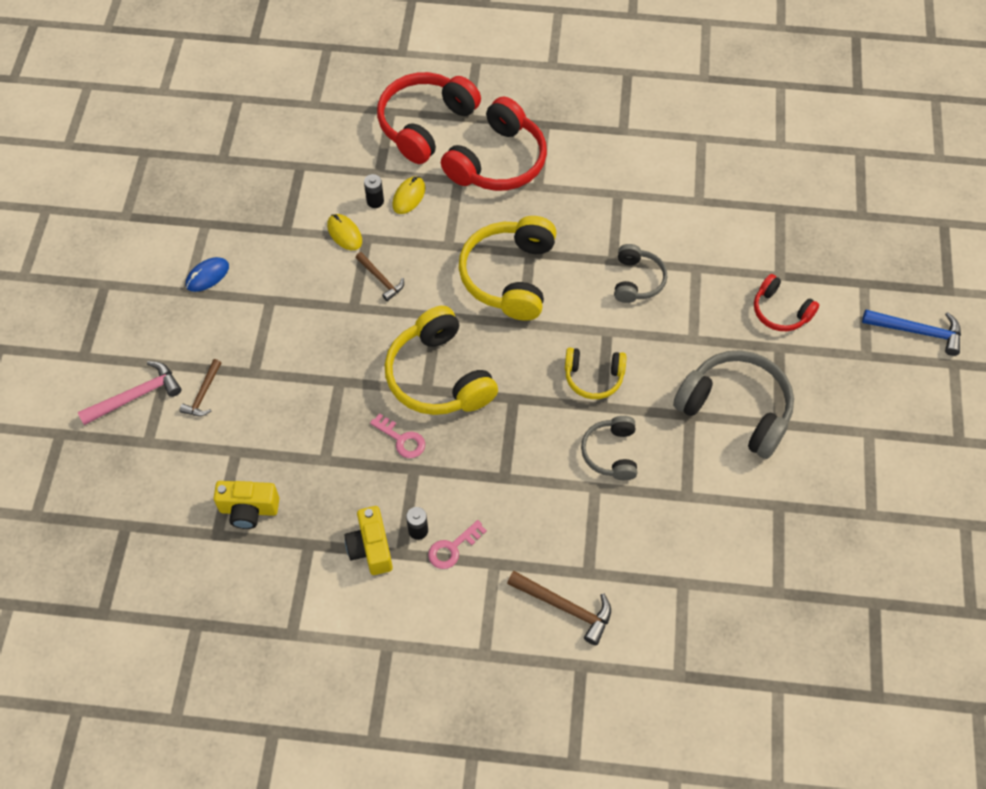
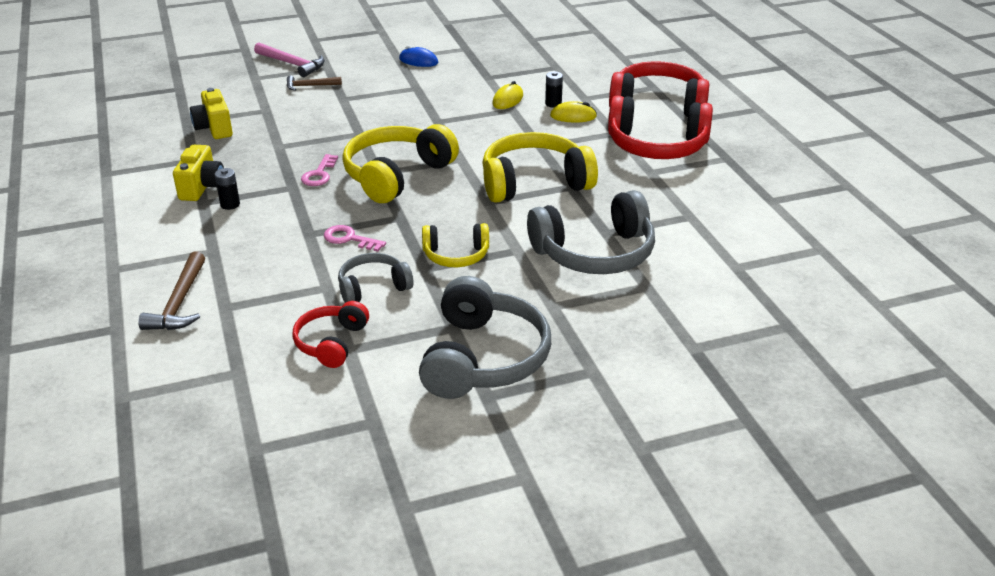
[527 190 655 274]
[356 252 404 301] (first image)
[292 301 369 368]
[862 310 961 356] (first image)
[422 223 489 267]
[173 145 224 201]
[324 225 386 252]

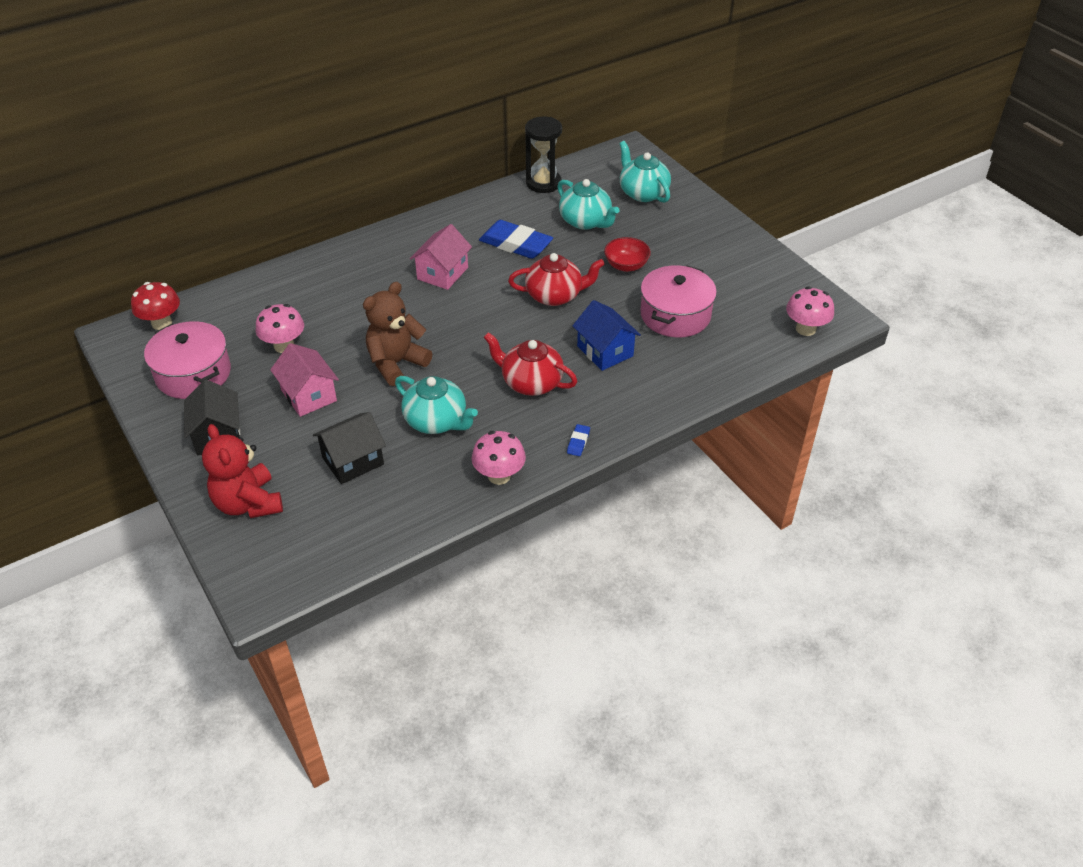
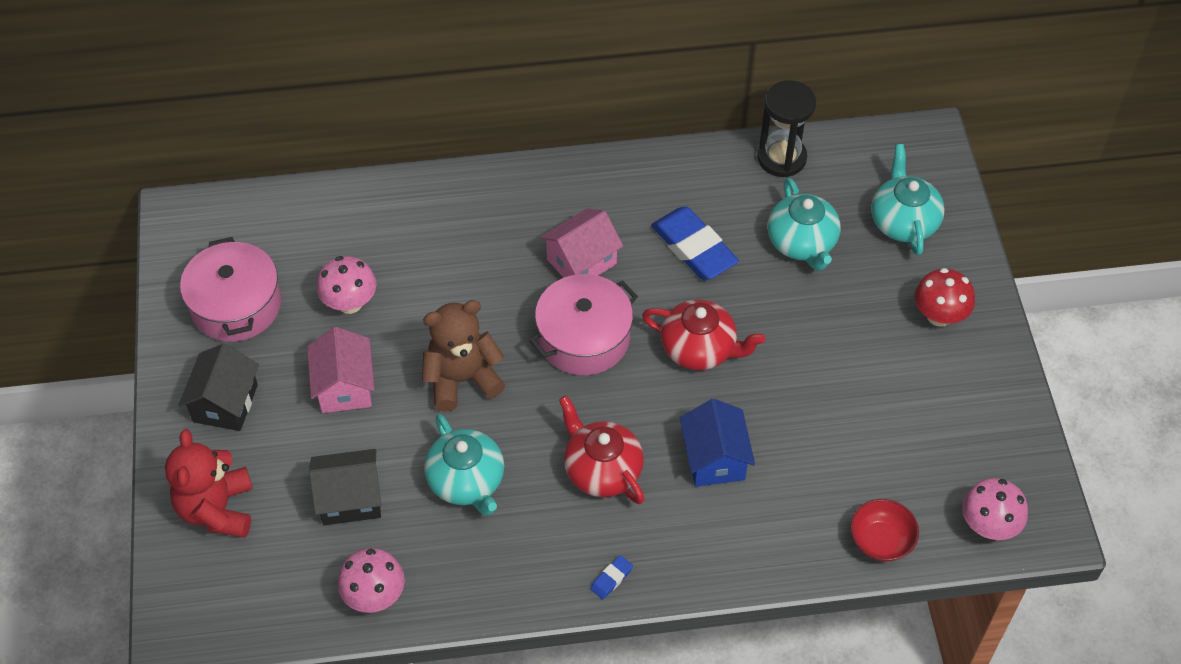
[851 499 919 561]
[529 274 638 375]
[914 268 975 327]
[338 548 405 613]

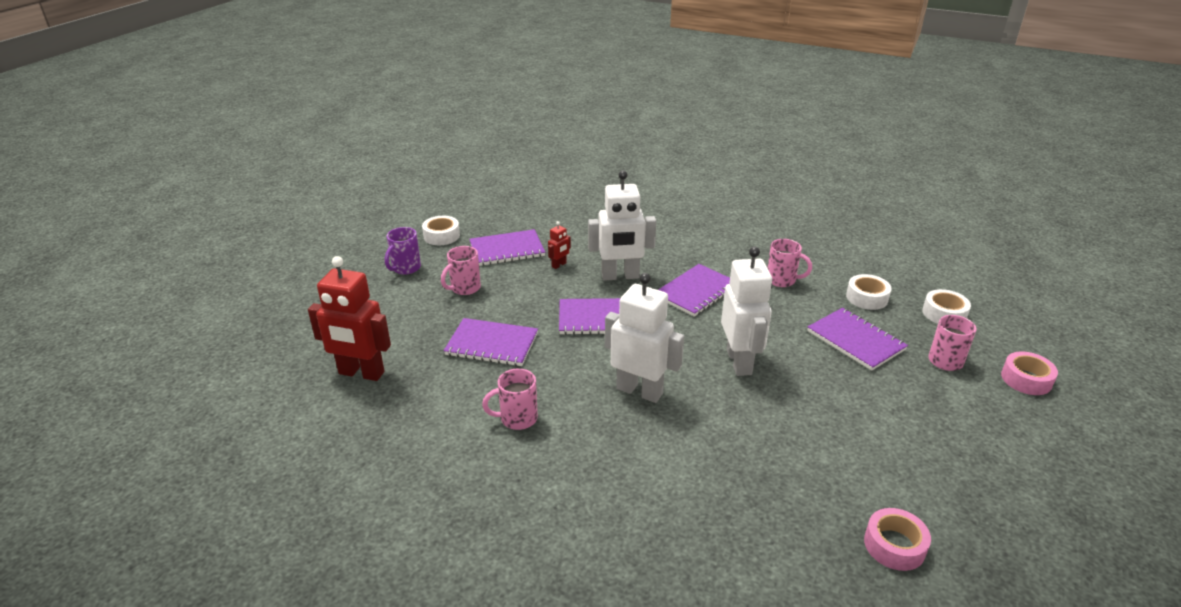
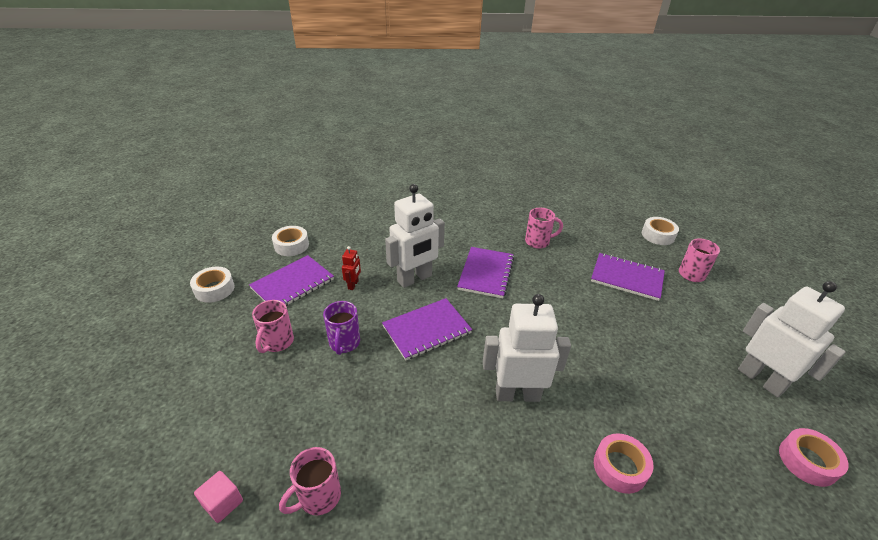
[323 301 360 355]
[738 281 846 397]
[194 471 243 523]
[272 226 309 256]
[444 318 538 366] (first image)
[594 433 654 494]
[279 447 341 515]

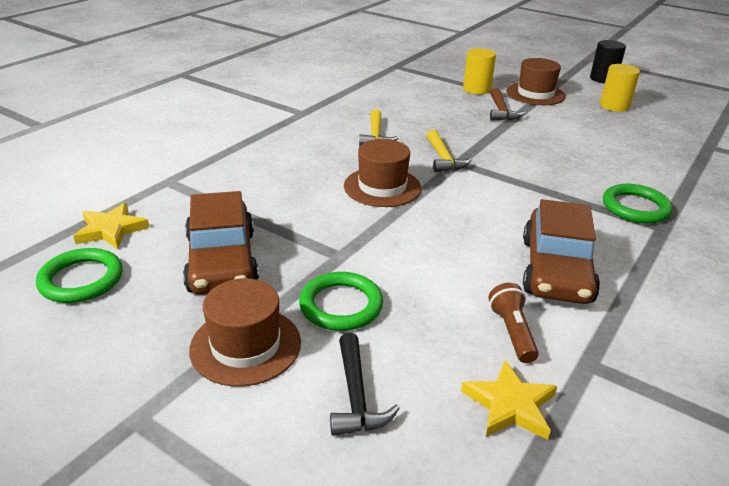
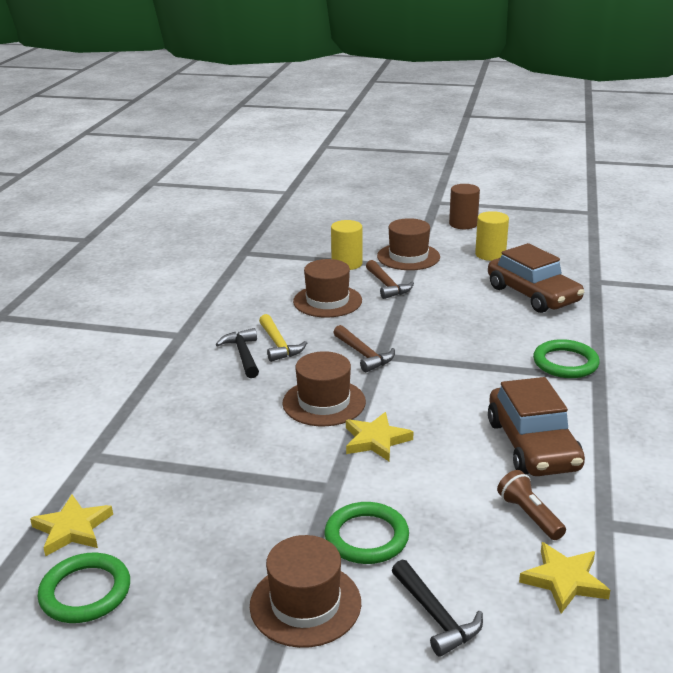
[449 184 480 229]
[333 325 395 372]
[488 243 584 313]
[293 259 362 318]
[215 328 259 378]
[346 412 413 461]

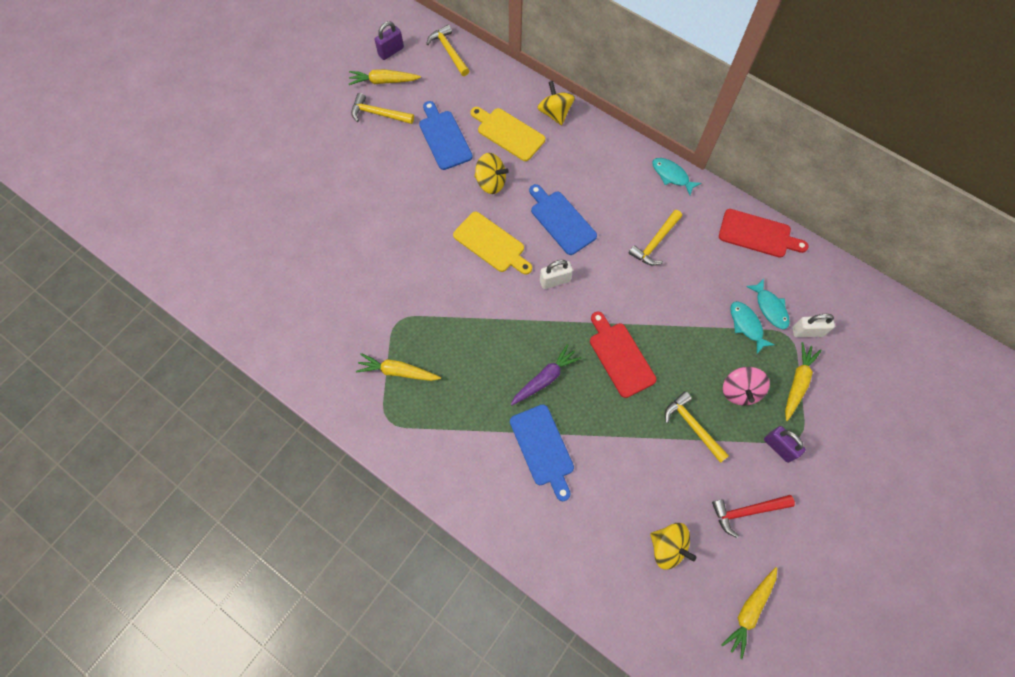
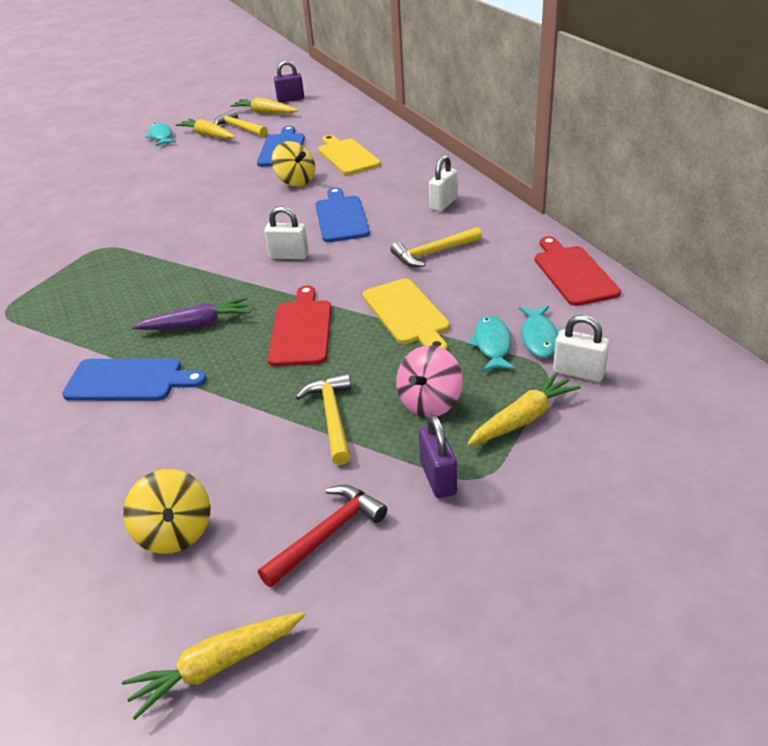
[426 25 469 76] (first image)
[537 81 575 126] (first image)
[145 123 176 146]
[535 236 621 306]
[363 278 450 350]
[175 119 235 139]
[62 358 207 401]
[258 485 387 587]
[429 155 458 212]

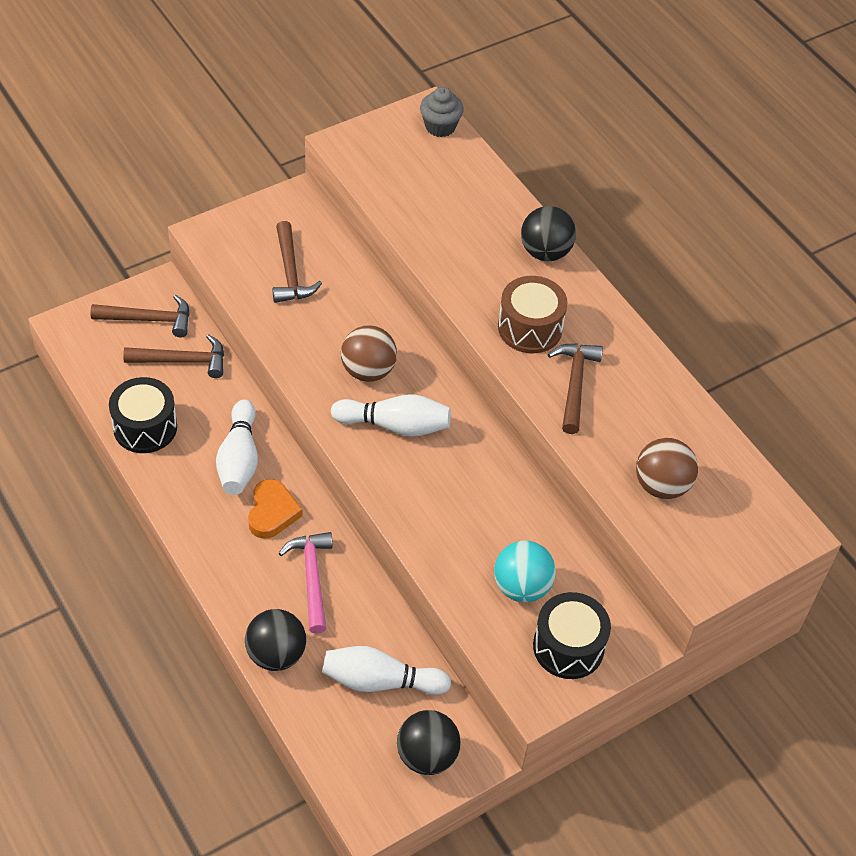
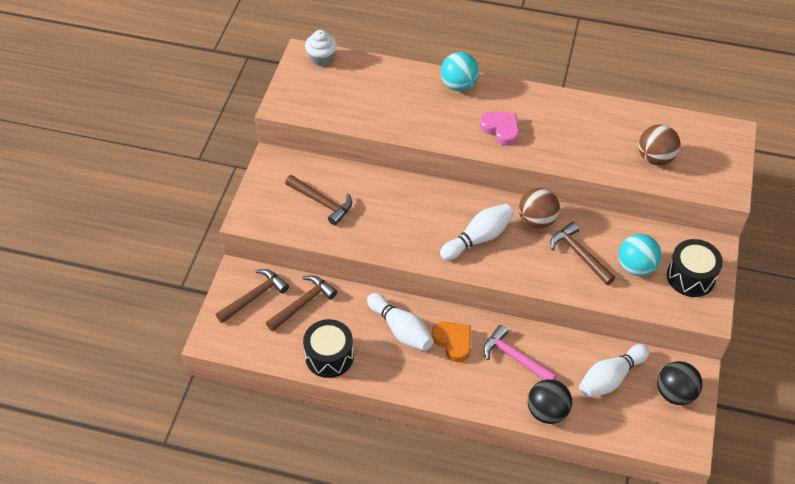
[305 30 337 66]
[440 52 479 91]
[480 111 519 146]
[519 188 560 229]
[550 222 615 285]

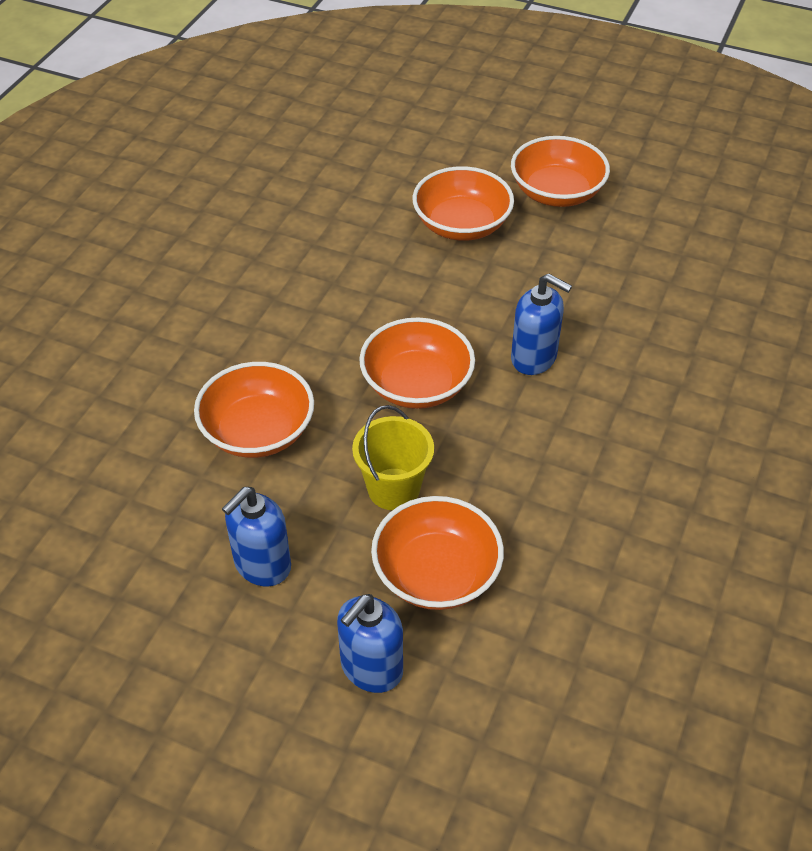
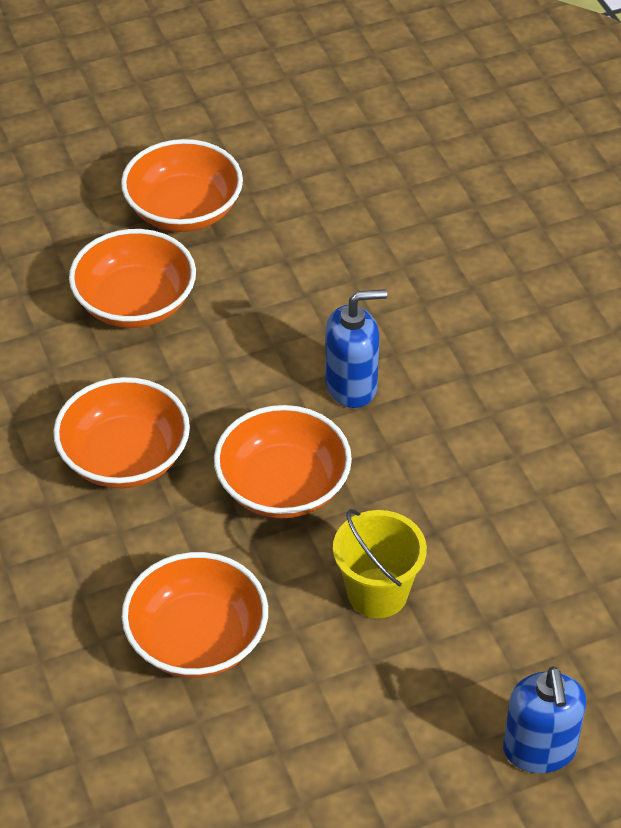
[222 487 291 587] (first image)
[53 377 190 488]

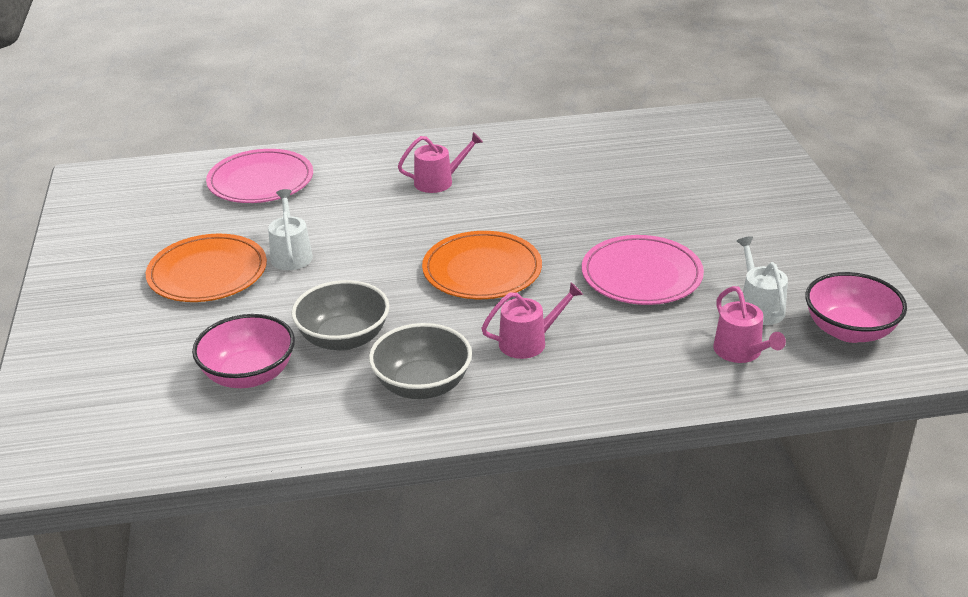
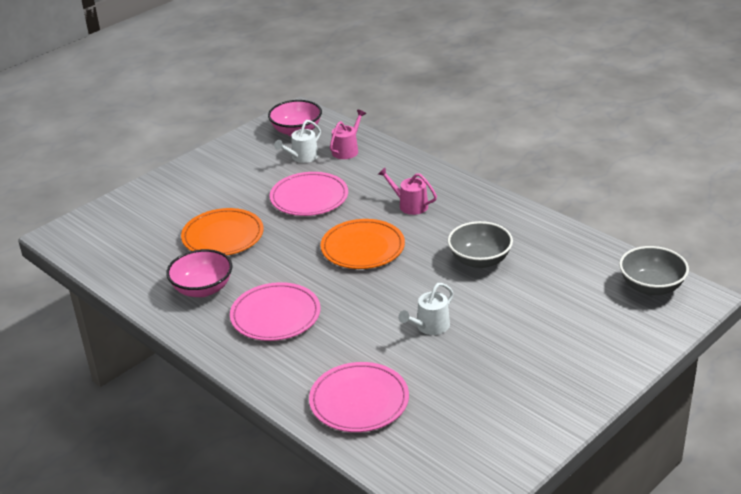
[230 282 321 341]
[181 208 264 255]
[166 249 232 297]
[619 246 689 295]

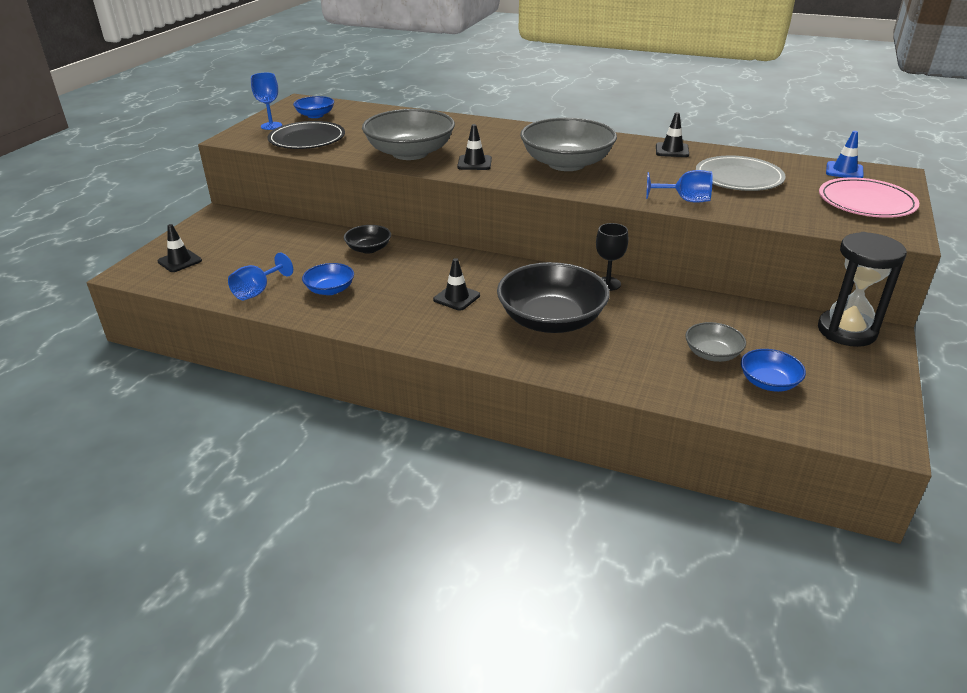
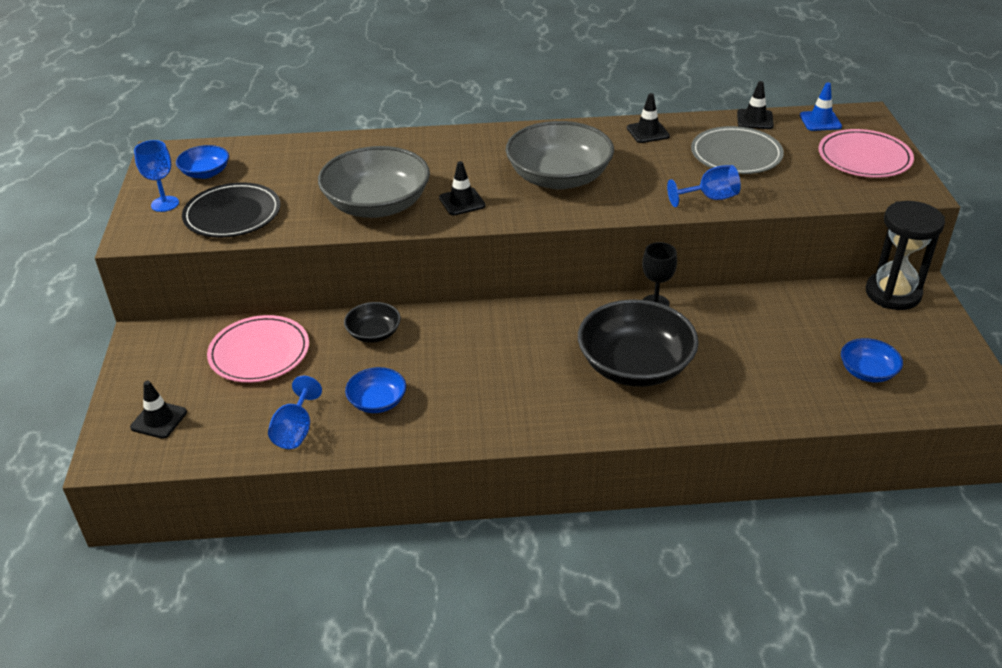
[737 81 774 129]
[685 322 746 362] (first image)
[207 315 309 383]

